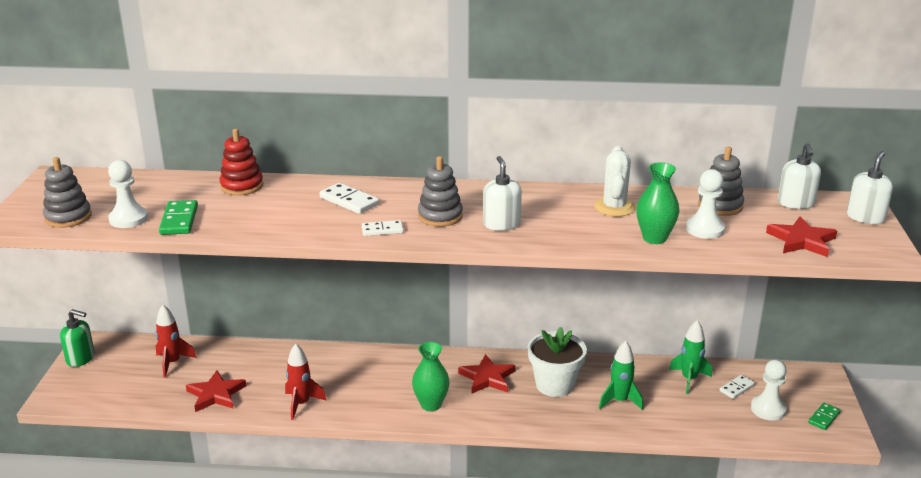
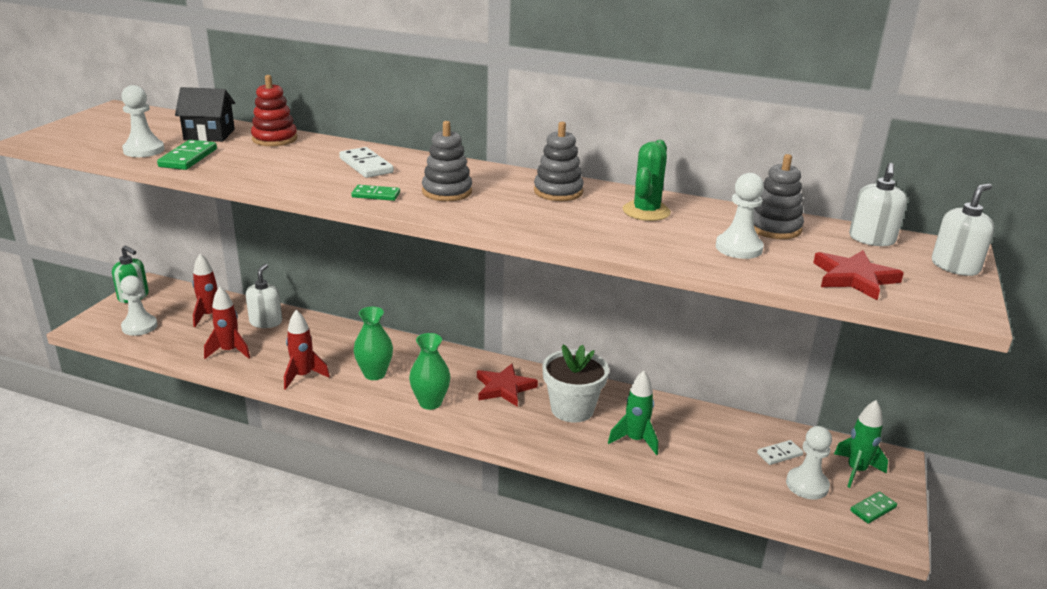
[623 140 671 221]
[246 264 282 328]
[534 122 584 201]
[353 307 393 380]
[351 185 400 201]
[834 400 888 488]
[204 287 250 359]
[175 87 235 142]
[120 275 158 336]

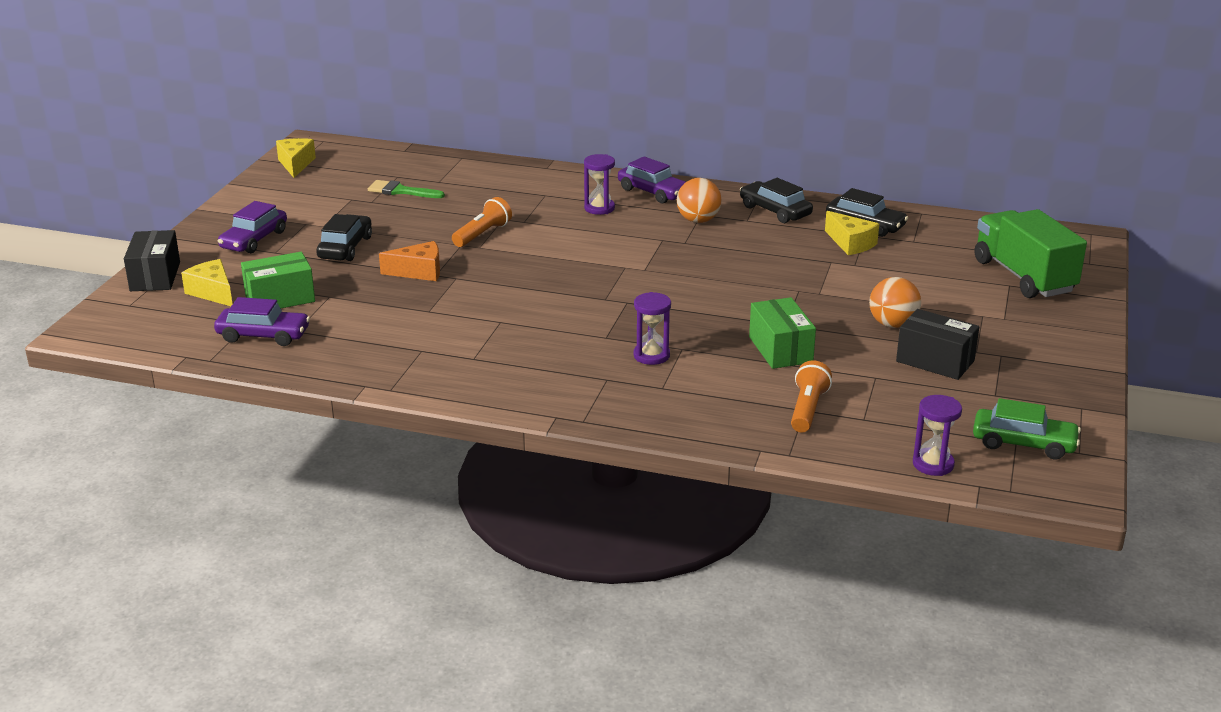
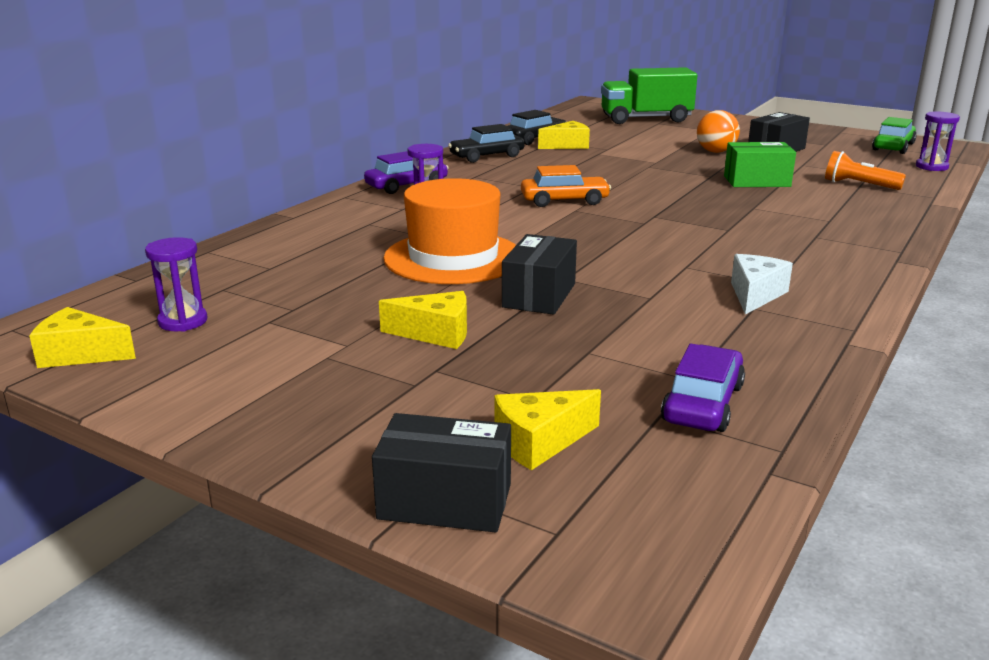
[677 178 722 223] (first image)
[368 180 445 198] (first image)
[383 178 516 284]
[218 201 287 253] (first image)
[379 291 467 349]
[502 234 577 315]
[241 252 315 308] (first image)
[145 237 207 332]
[521 165 611 207]
[731 254 793 315]

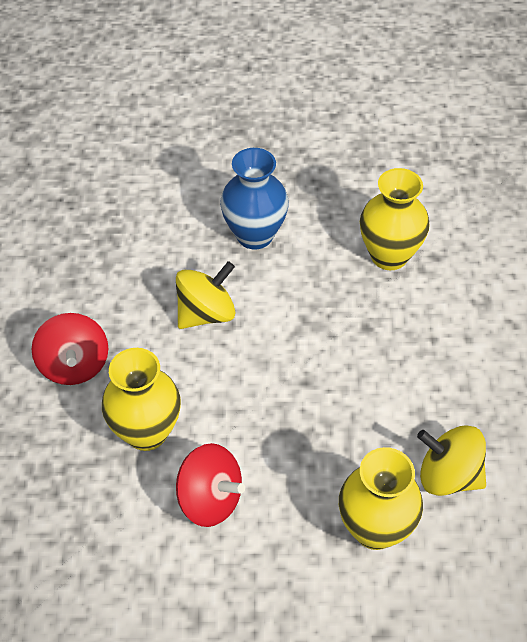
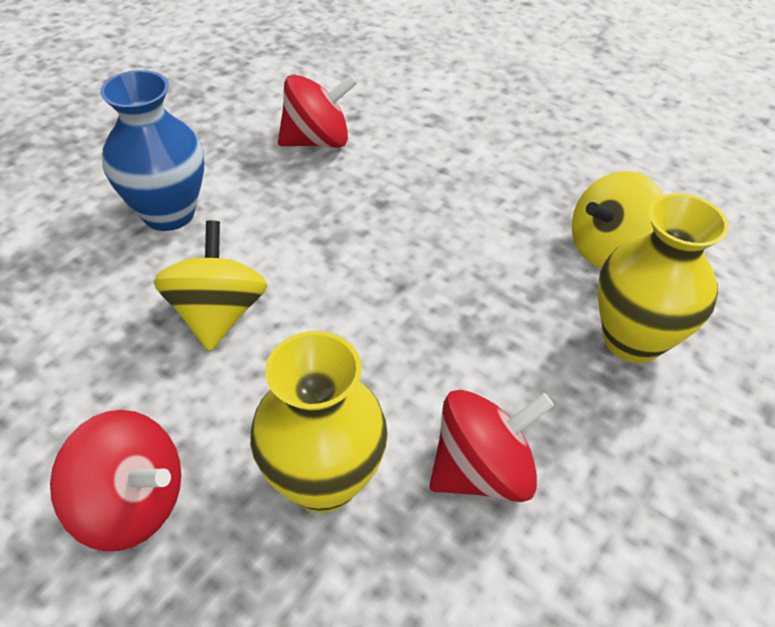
[278 74 357 148]

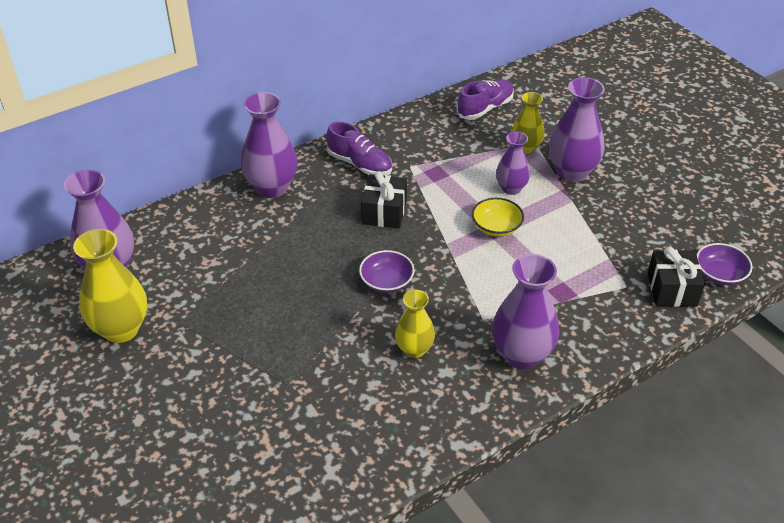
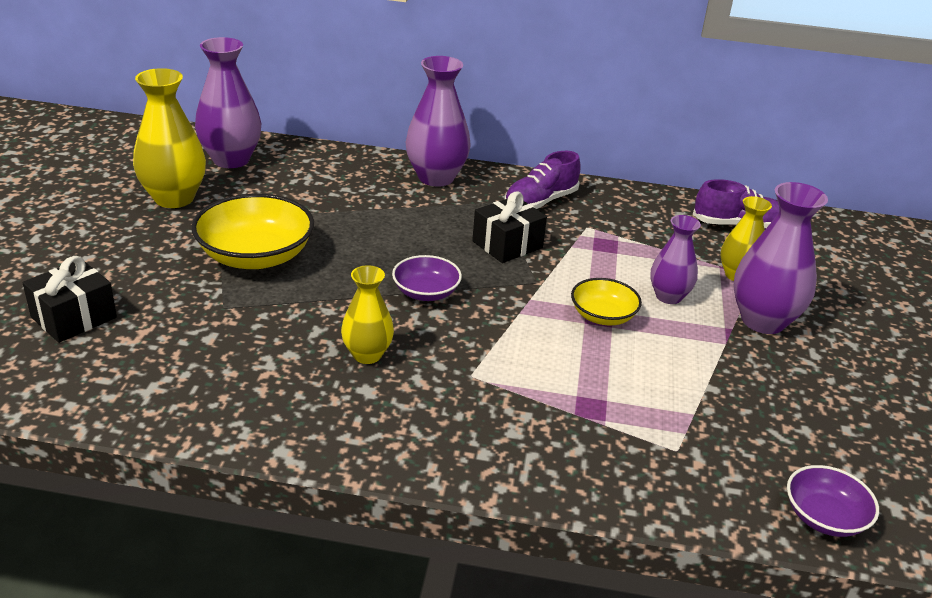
[505 151 581 209]
[22 256 117 343]
[492 254 559 369] (first image)
[191 194 314 269]

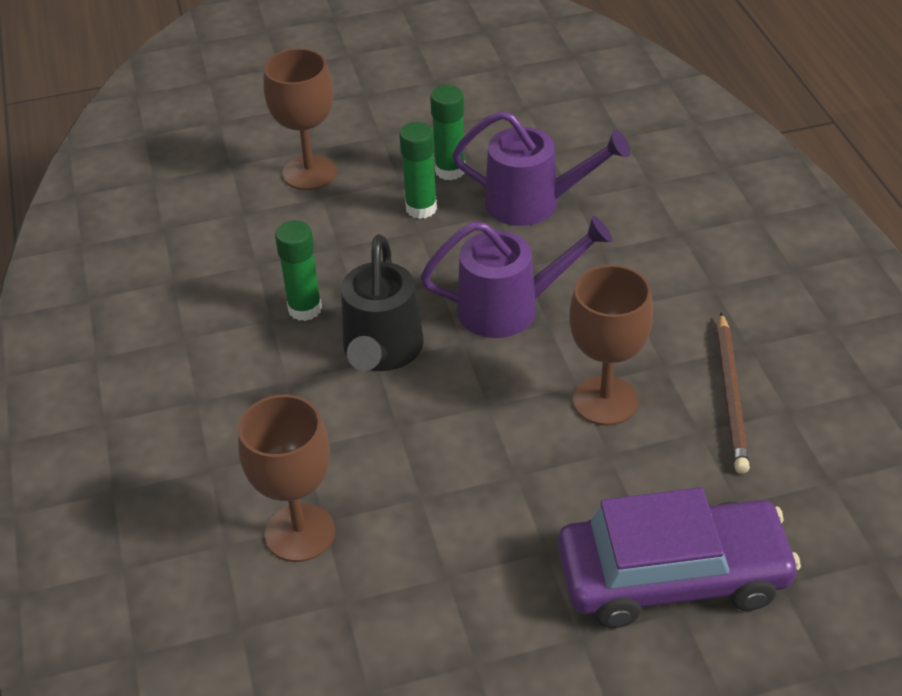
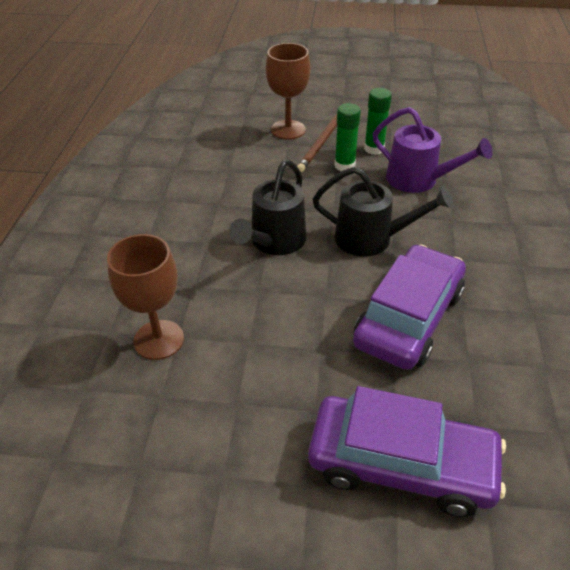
[313 167 453 257]
[275 220 322 321] (first image)
[353 244 466 370]
[297 114 337 172]

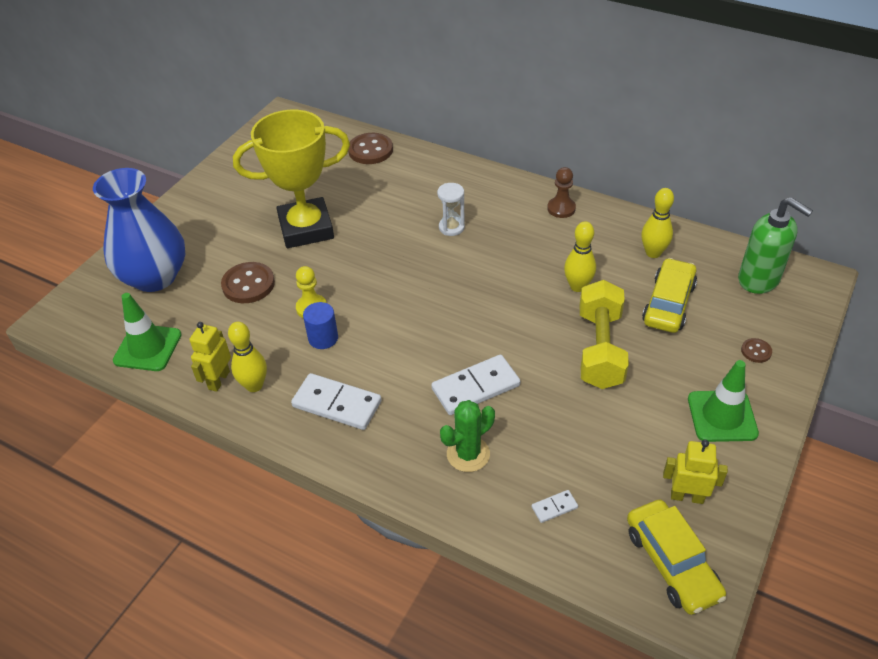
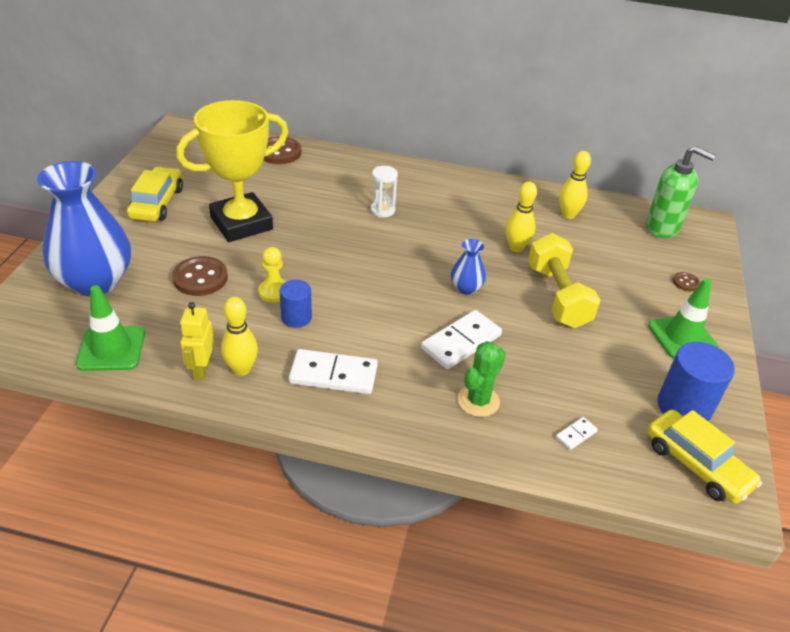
[547 167 576 218] (first image)
[127 167 183 222]
[657 342 735 422]
[451 239 486 295]

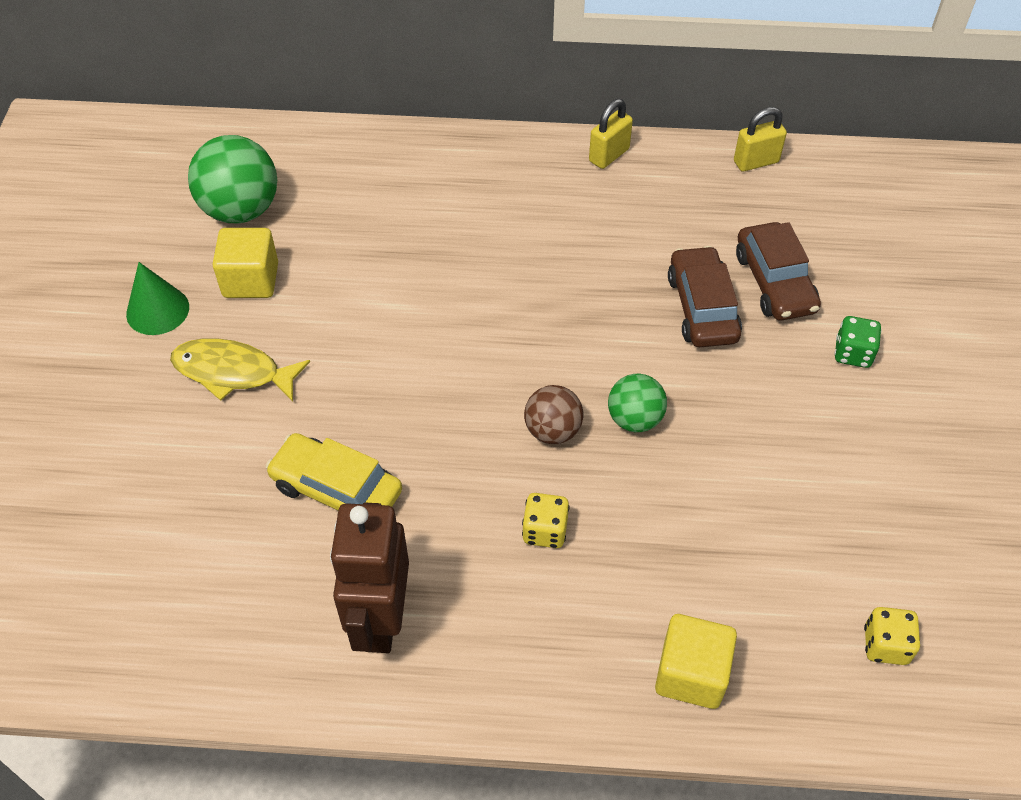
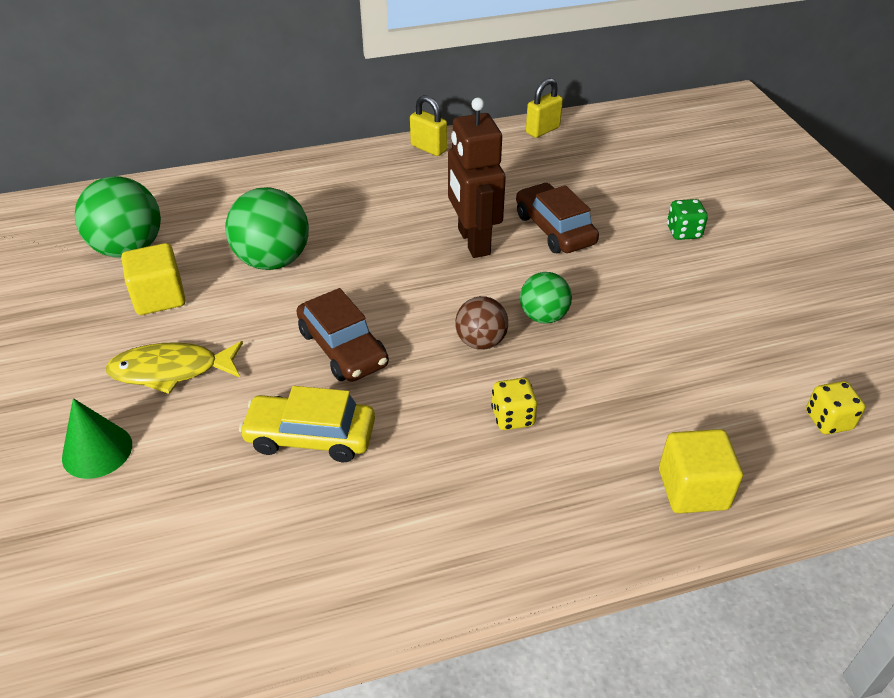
[410 95 447 156]
[297 288 389 382]
[62 398 132 479]
[448 98 506 258]
[225 187 309 270]

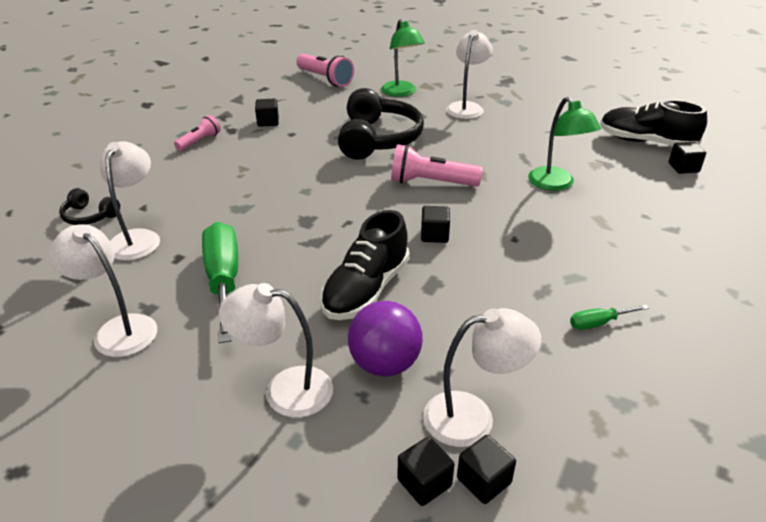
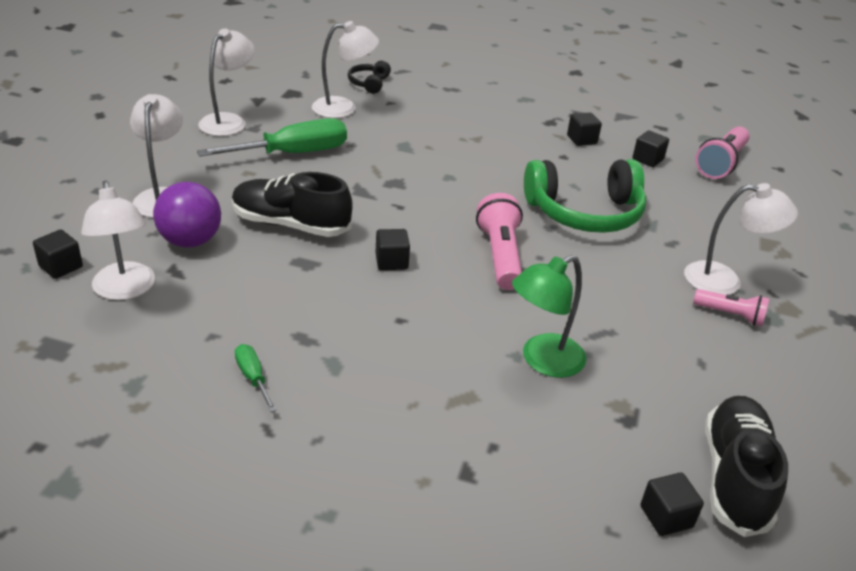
[381 19 425 97] (first image)
[524 159 646 233]
[693 289 769 326]
[632 131 669 167]

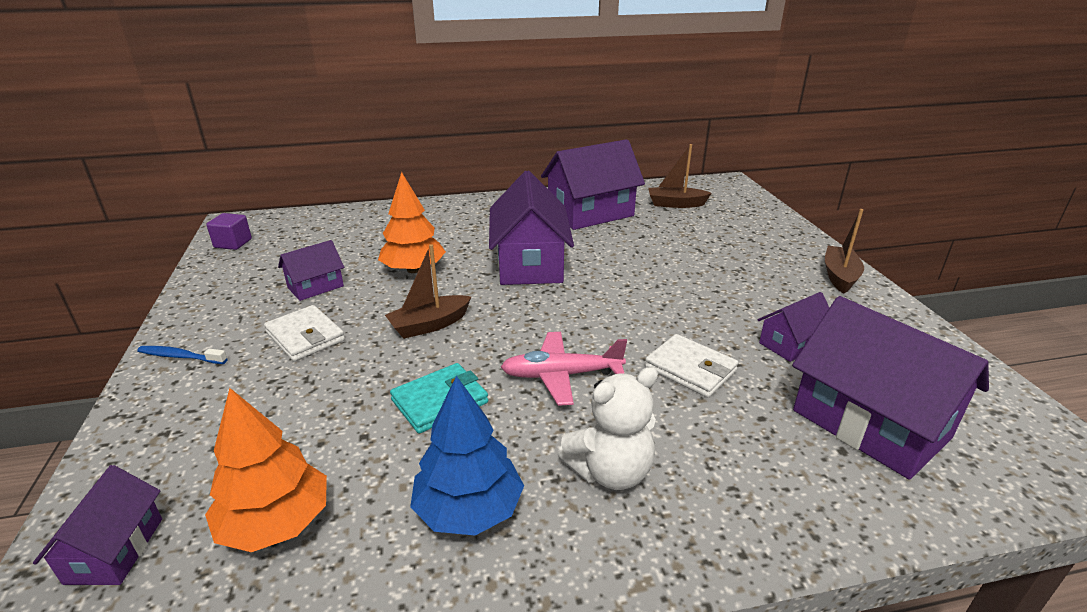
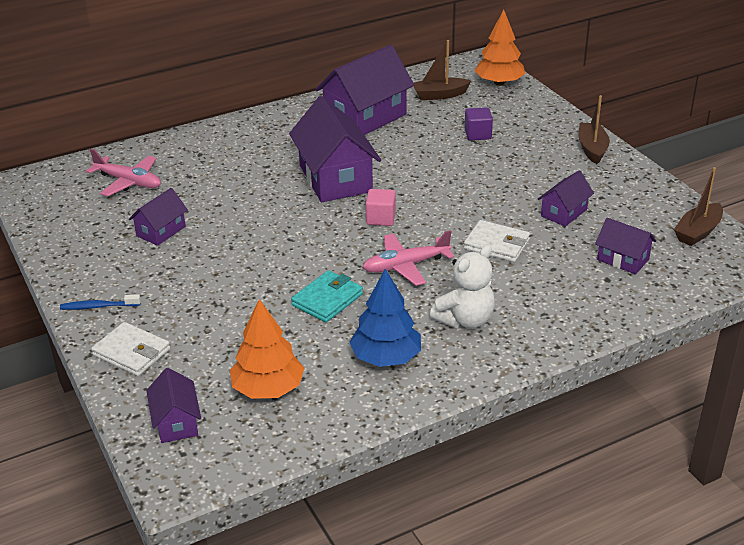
[474 10 526 86]
[465 107 493 140]
[674 167 723 246]
[595 218 656 274]
[91 322 170 376]
[86 149 161 196]
[366 189 396 226]

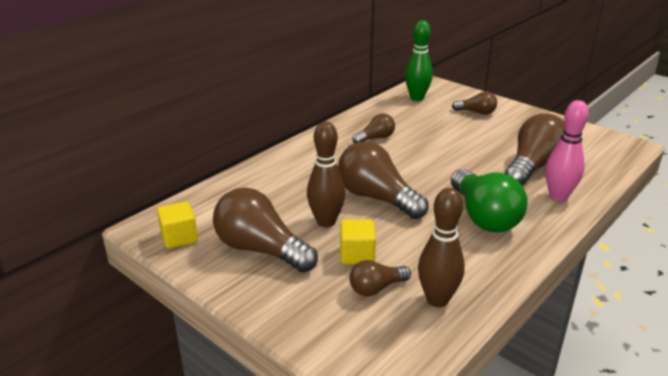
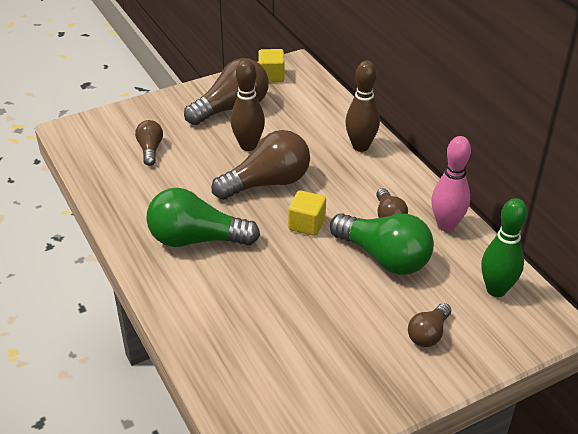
[431 136 471 232]
[505 113 565 186] (first image)
[345 61 380 152]
[288 190 326 236]
[330 213 434 275]

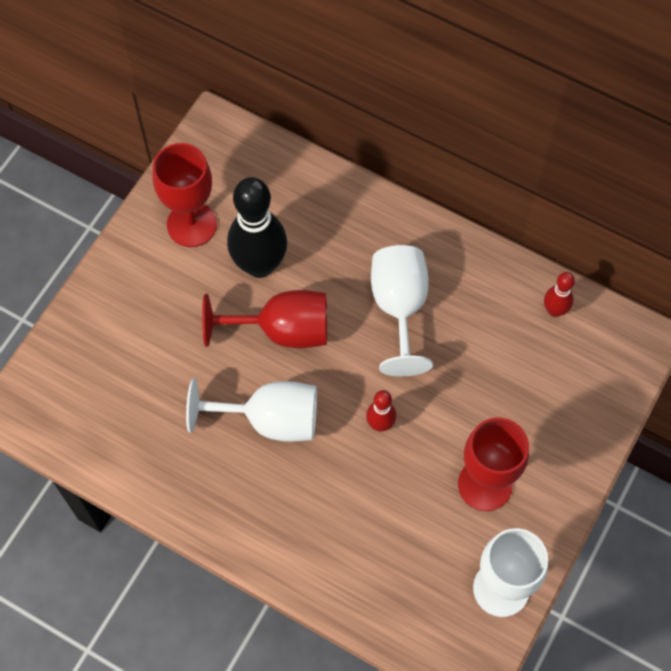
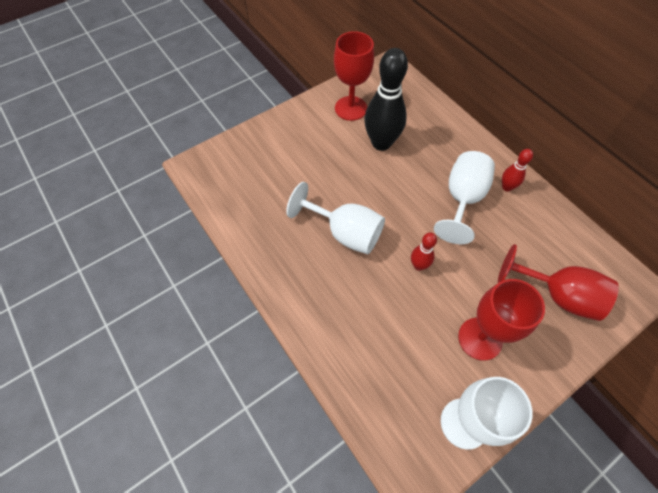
[502 149 533 191]
[498 244 619 321]

